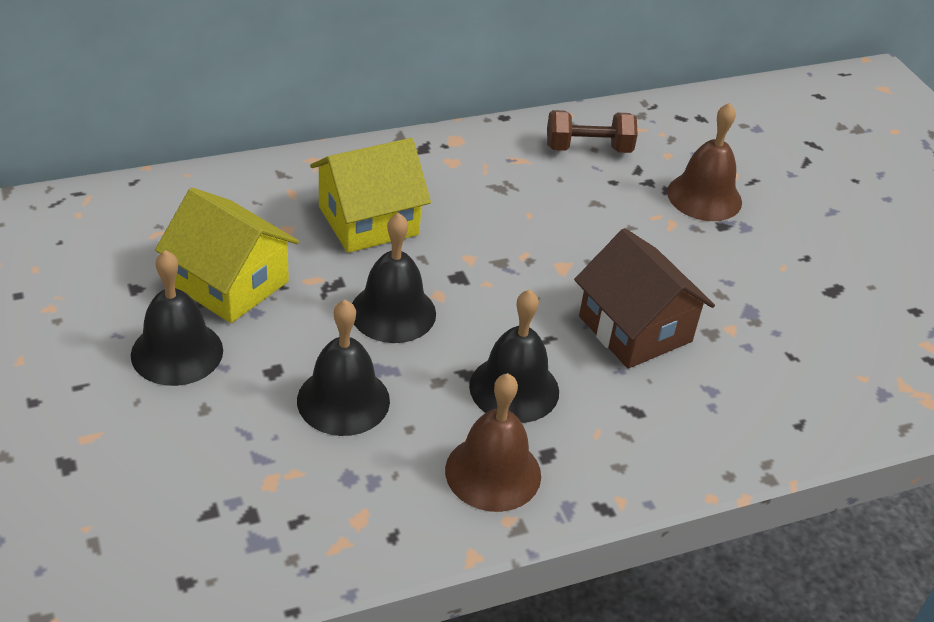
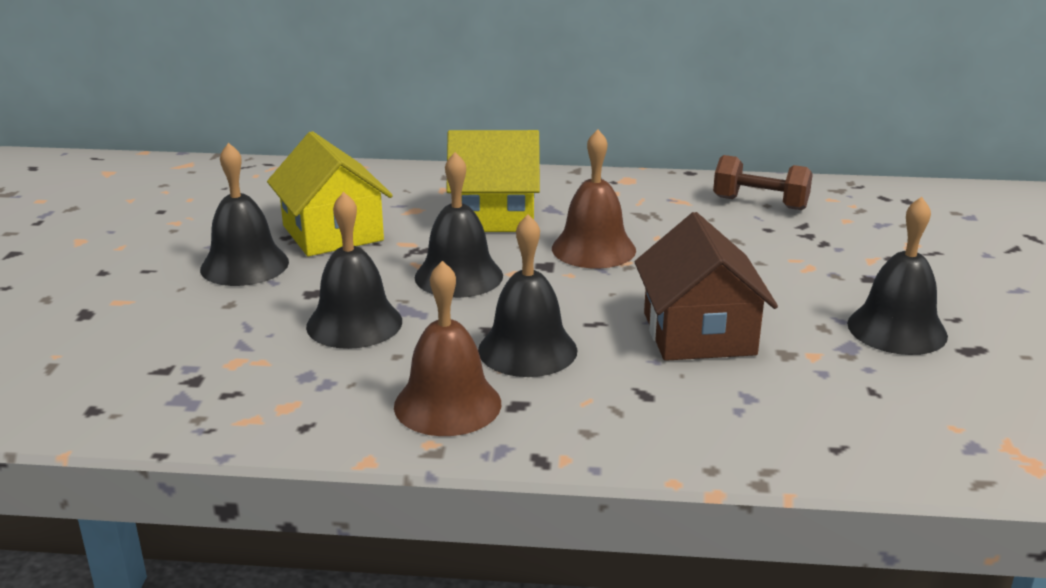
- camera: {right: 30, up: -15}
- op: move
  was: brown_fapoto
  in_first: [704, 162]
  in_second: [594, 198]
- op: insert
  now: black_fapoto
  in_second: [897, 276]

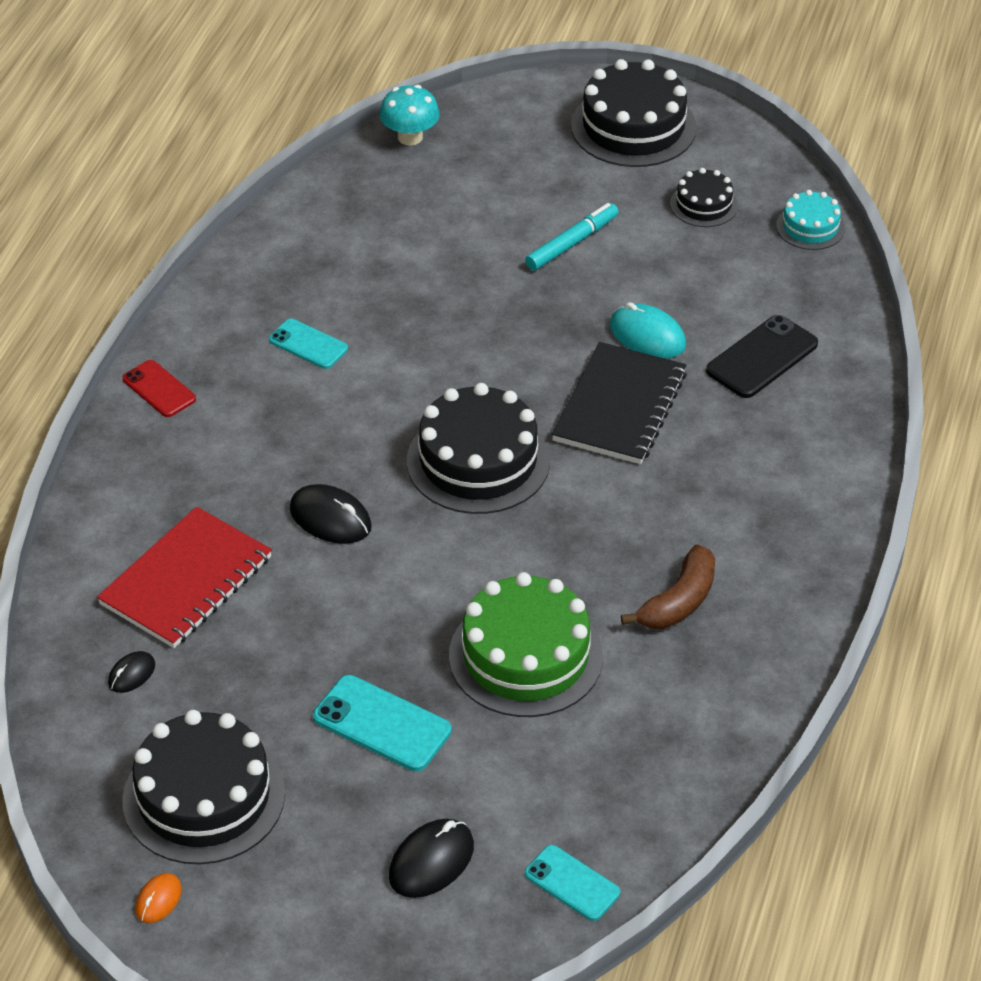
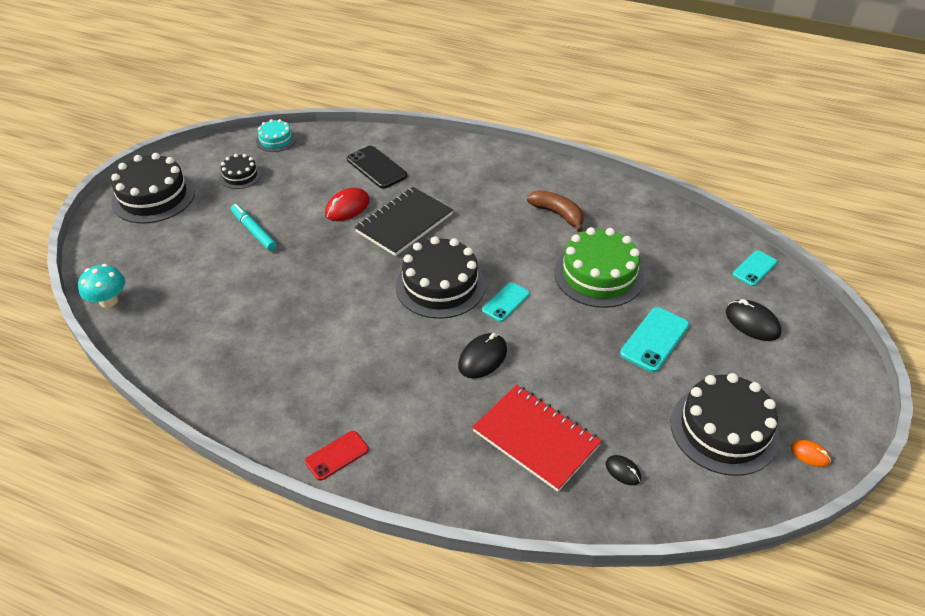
- camera: {right: -85, up: 0}
- op: move
  was: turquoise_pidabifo
  in_first: [308, 344]
  in_second: [506, 302]
- op: rotate
  was: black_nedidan
  in_first: [619, 403]
  in_second: [404, 221]
  clockwise: -75
- op: recolor
  was: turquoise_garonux
  now: red_garonux
  in_first: [648, 330]
  in_second: [347, 204]

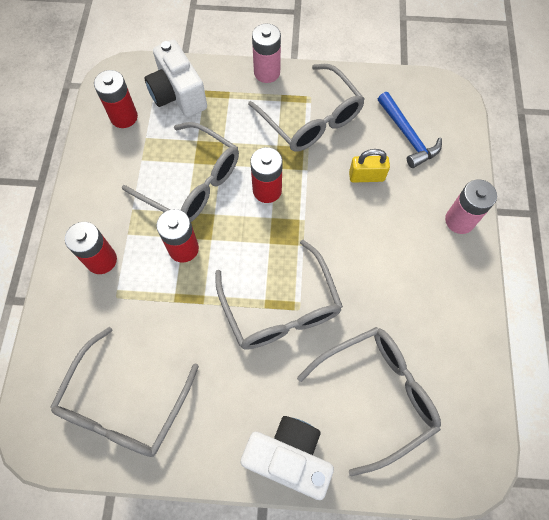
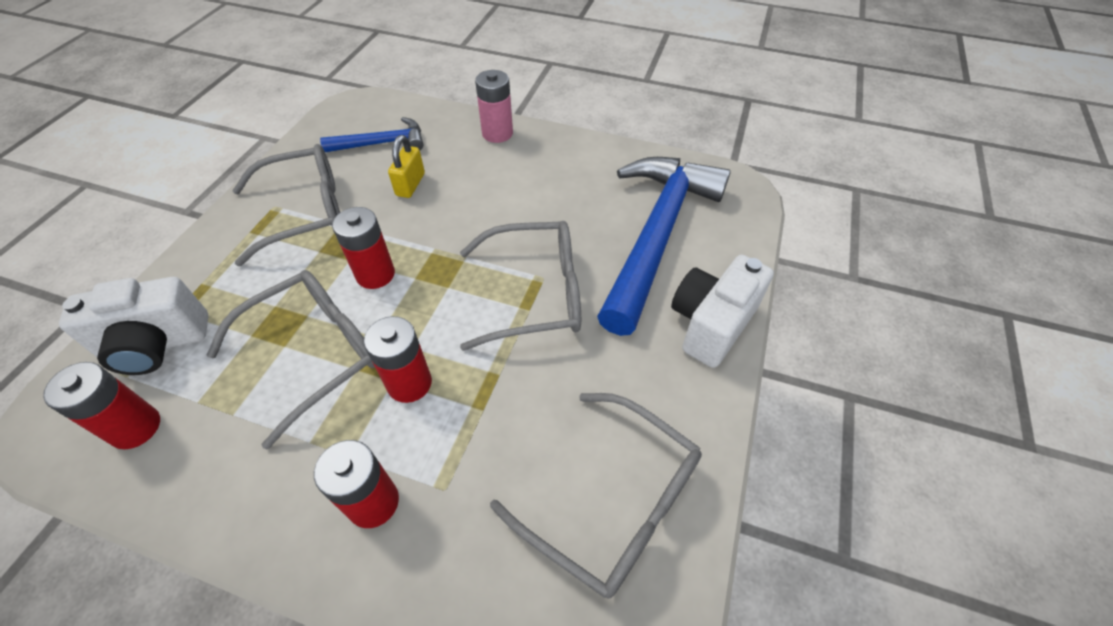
- camera: {right: -75, up: -15}
- op: delete
  was: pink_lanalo
  in_first: [266, 53]
- op: replace
  was: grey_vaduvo
  now: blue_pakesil
  in_first: [369, 401]
  in_second: [664, 246]

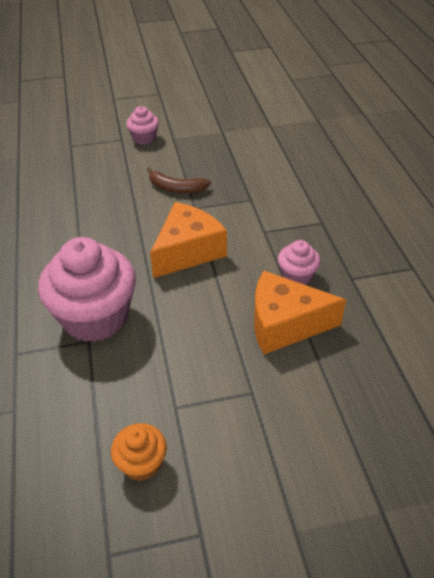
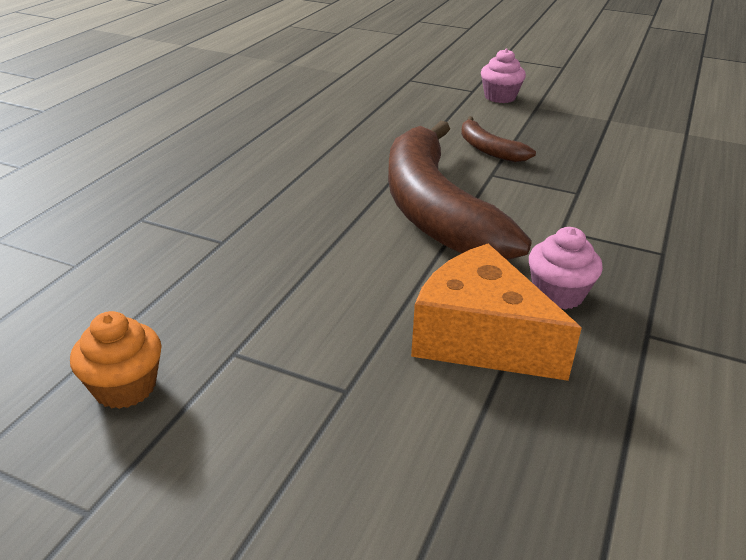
- camera: {right: 35, up: -10}
- op: delete
  was: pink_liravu
  in_first: [87, 289]
- op: replace
  was: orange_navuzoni
  now: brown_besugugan
  in_first: [188, 240]
  in_second: [460, 190]

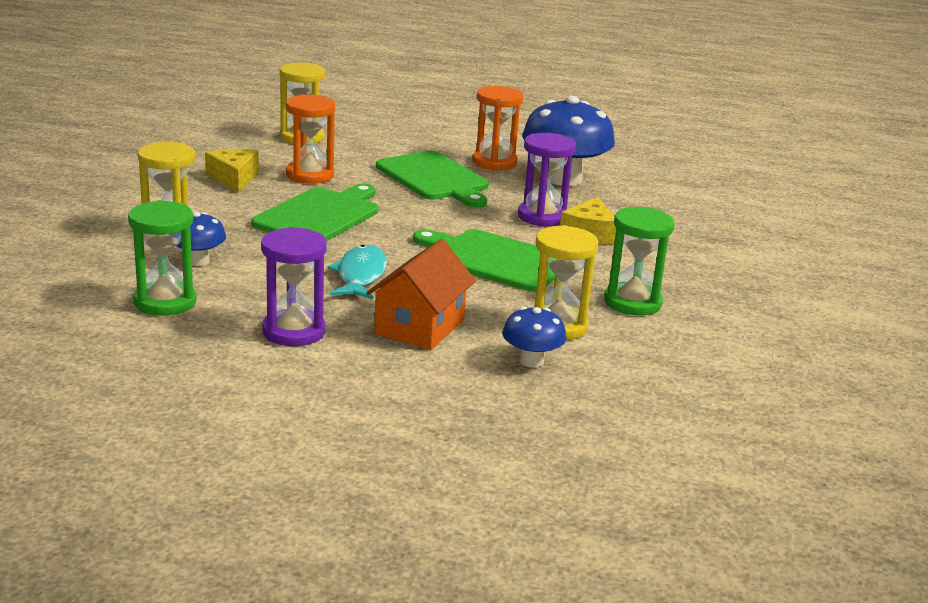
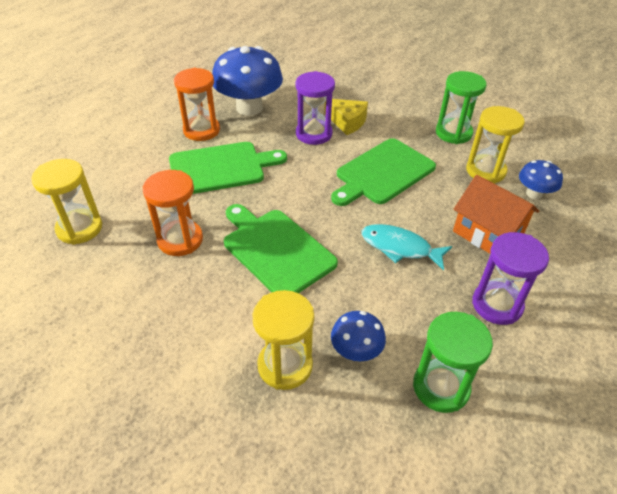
- camera: {right: -70, up: 20}
- op: delete
  was: yellow_navuzoni
  in_first: [232, 171]

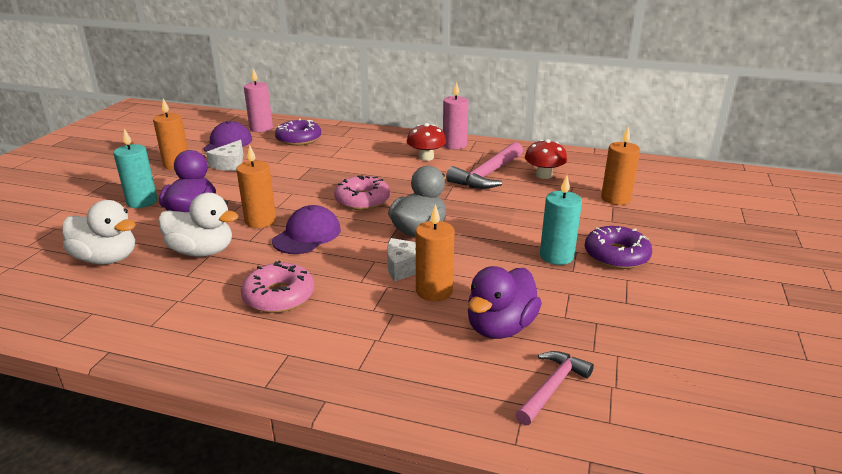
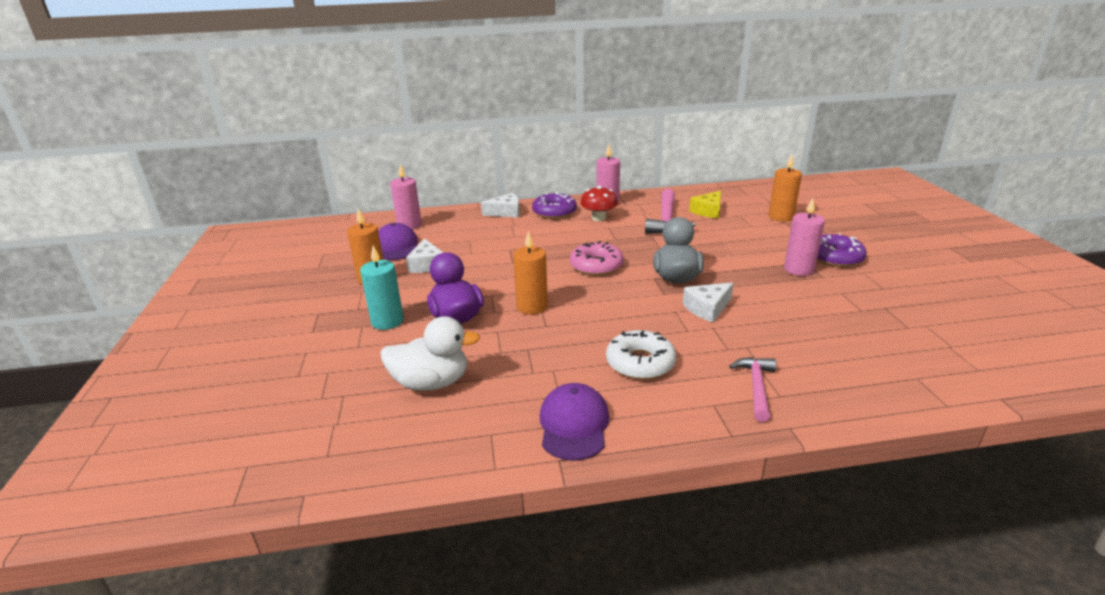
- camera: {right: -25, up: 0}
- op: delete
  was: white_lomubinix
  in_first: [198, 225]
- op: recolor
  was: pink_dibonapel
  now: white_dibonapel
  in_first: [277, 287]
  in_second: [641, 355]
- op: move
  was: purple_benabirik
  in_first: [306, 229]
  in_second: [575, 422]
- op: move
  was: purple_dibonapel
  in_first: [298, 132]
  in_second: [554, 205]
- op: delete
  was: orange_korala
  in_first: [435, 252]
- op: delete
  was: purple_lomubinix
  in_first: [505, 302]
- op: move
  was: pink_pakesil
  in_first: [554, 388]
  in_second: [752, 389]
- op: replace
  was: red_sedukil
  now: yellow_navuzoni
  in_first: [546, 159]
  in_second: [705, 205]
- op: recolor
  was: turquoise_korala
  now: pink_korala
  in_first: [561, 220]
  in_second: [804, 237]
- op: insert
  now: white_navuzoni
  in_second: [500, 205]

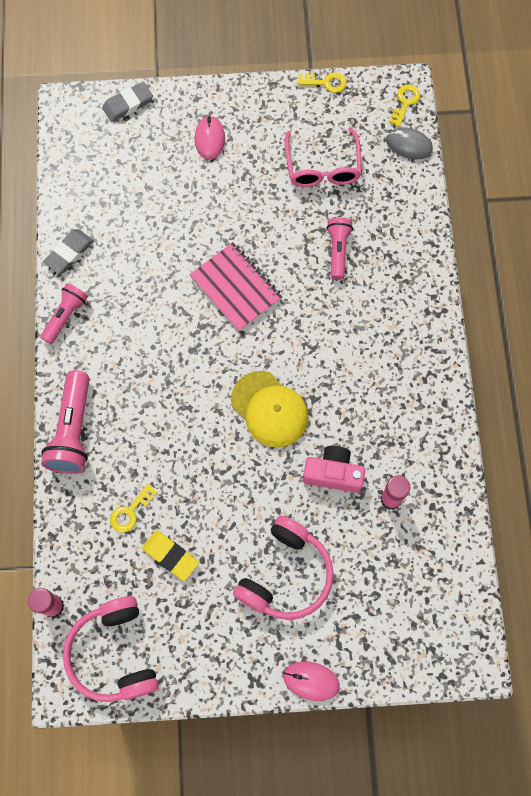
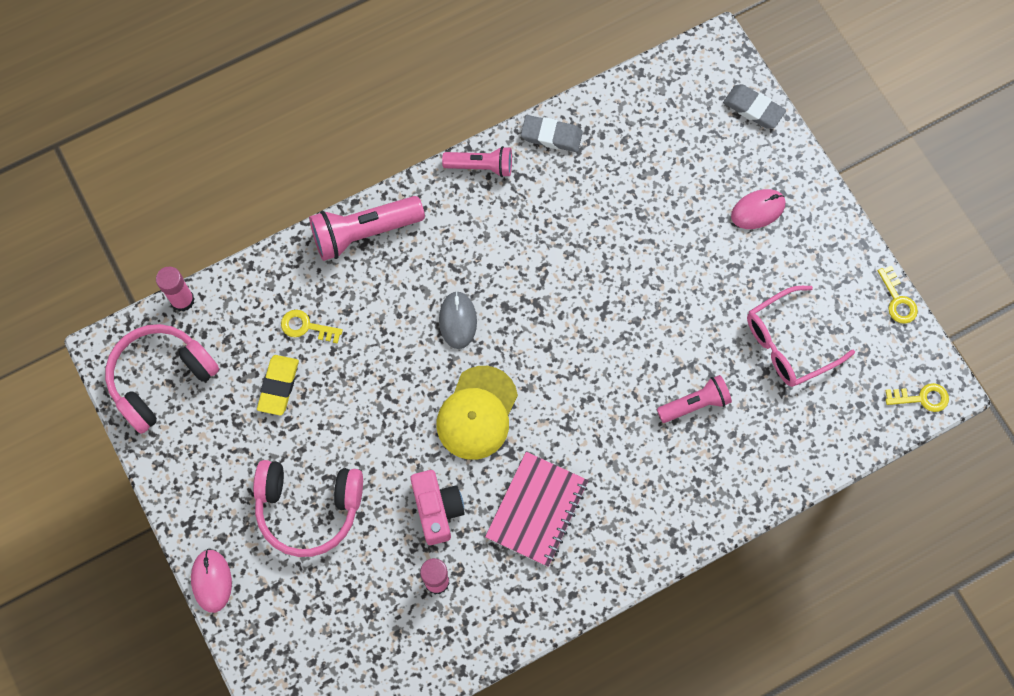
- camera: {right: 65, up: 0}
- op: move
  was: pink_nedidan
  in_first: [236, 287]
  in_second: [536, 509]
- op: move
  was: grey_garonux
  in_first: [409, 143]
  in_second: [458, 320]

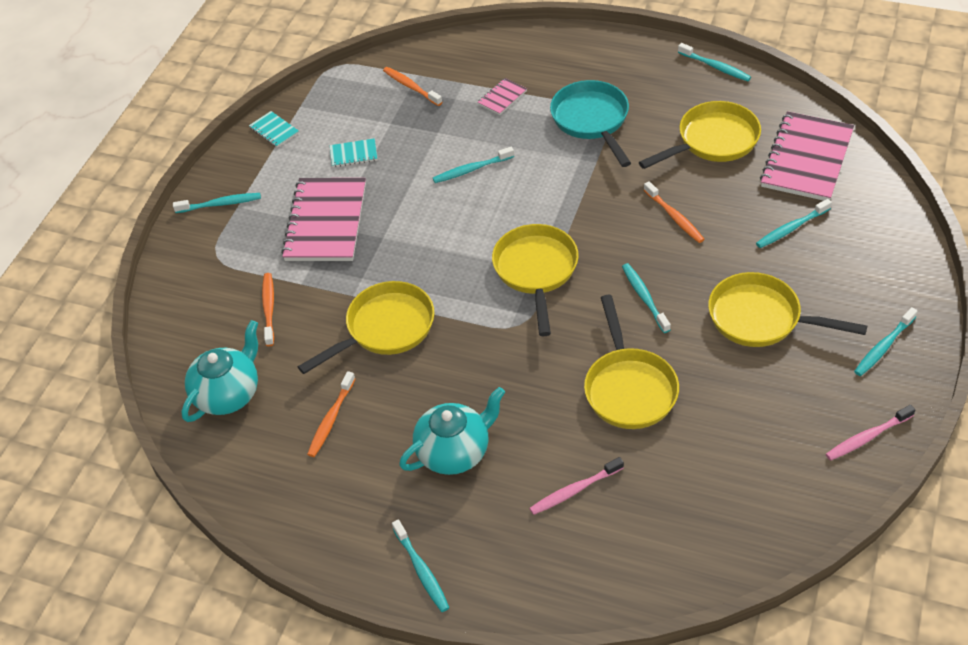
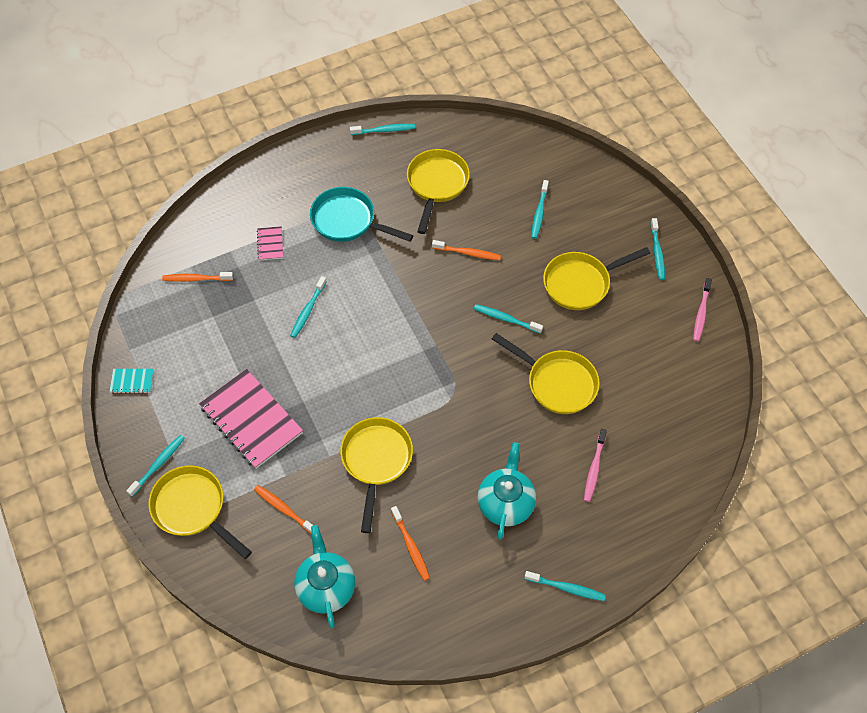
- camera: {right: -50, up: 10}
- op: delete
  was: turquoise_nedidan
  in_first: [354, 152]
- op: move
  was: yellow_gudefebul
  in_first: [535, 280]
  in_second: [200, 512]
- op: delete
  was: pink_nedidan
  in_first: [807, 156]

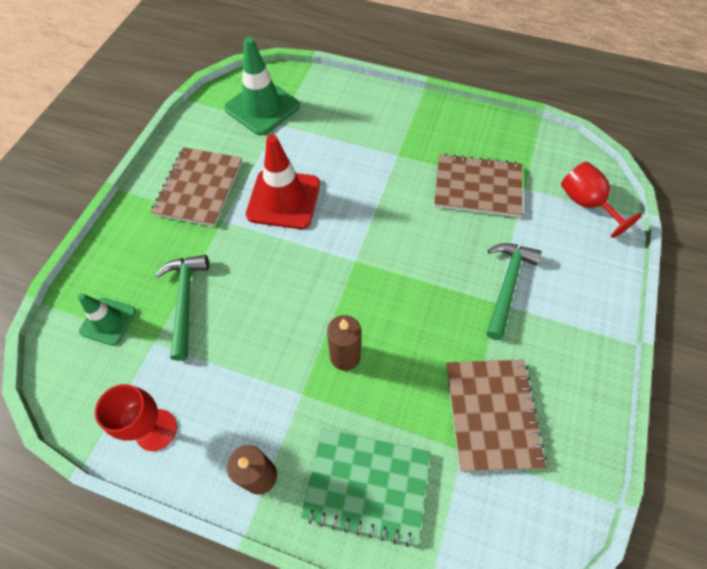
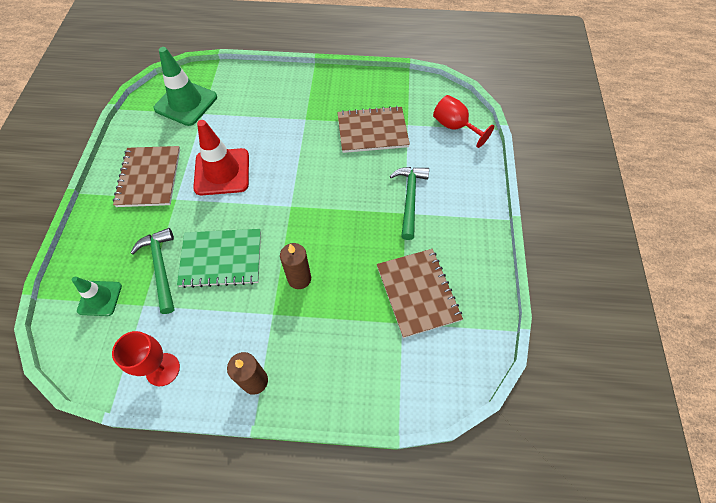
- camera: {right: -15, up: 0}
- op: move
  was: green_nedidan
  in_first: [366, 487]
  in_second: [219, 258]

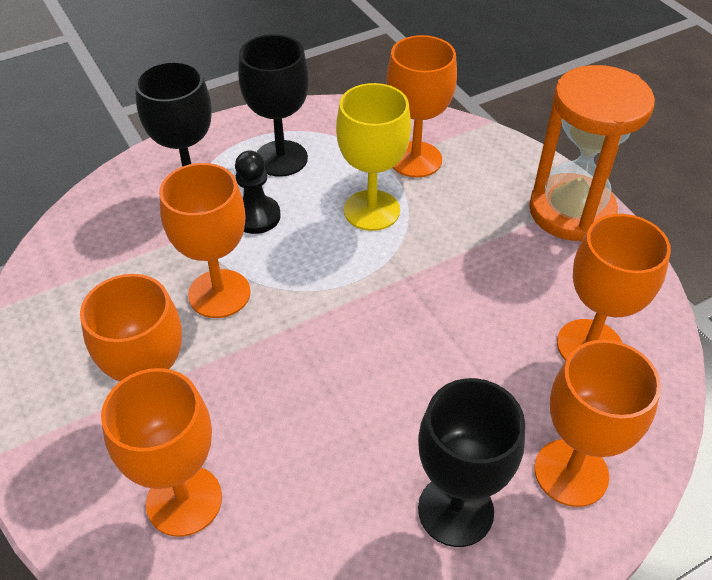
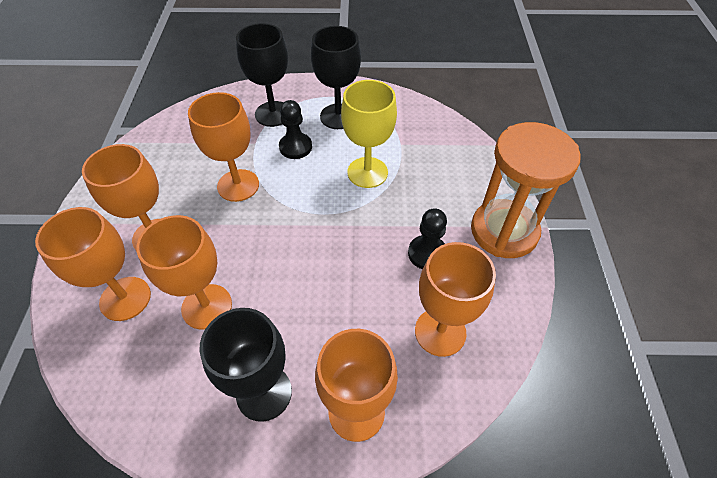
- camera: {right: 30, up: 5}
- op: move
  was: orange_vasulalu
  in_first: [421, 106]
  in_second: [184, 272]
- op: insert
  now: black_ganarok
  in_second: [427, 238]

